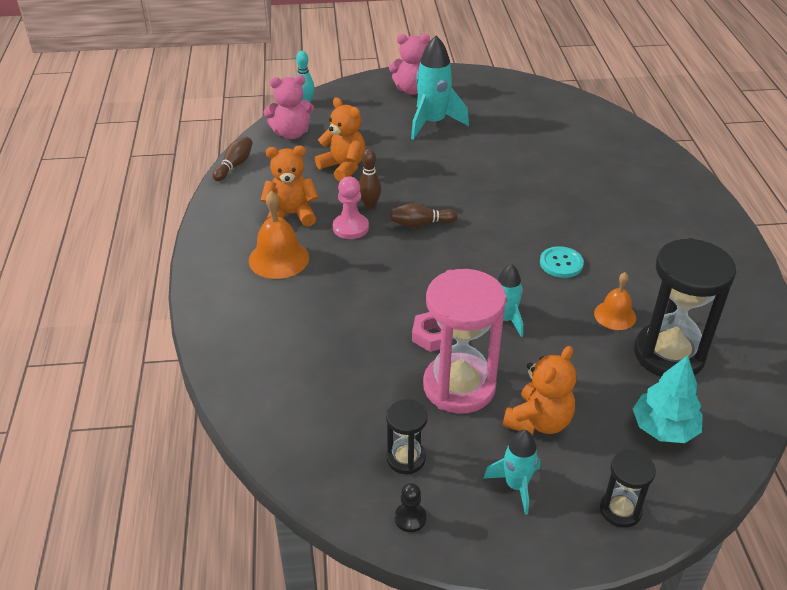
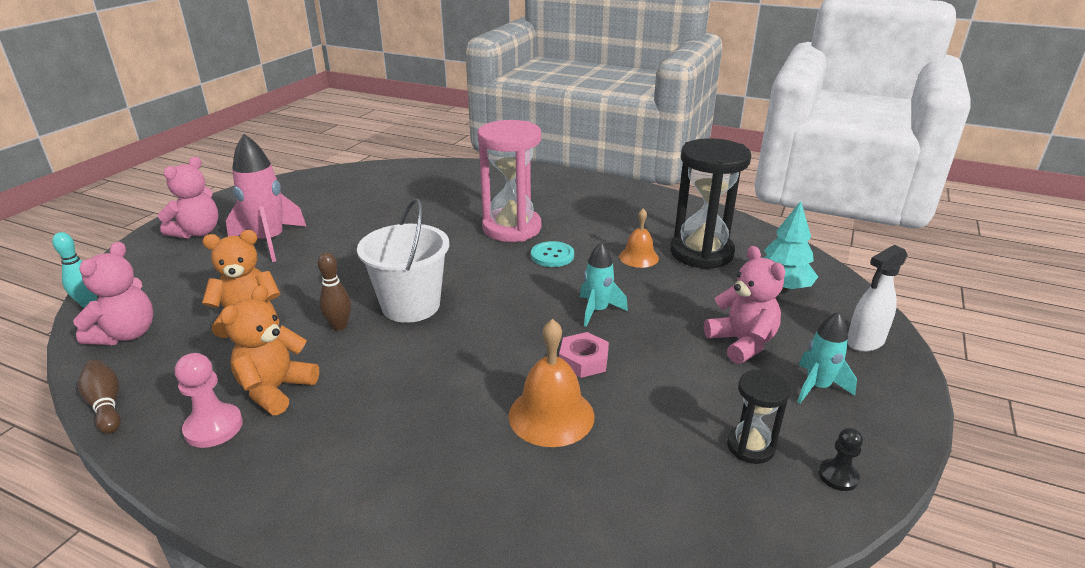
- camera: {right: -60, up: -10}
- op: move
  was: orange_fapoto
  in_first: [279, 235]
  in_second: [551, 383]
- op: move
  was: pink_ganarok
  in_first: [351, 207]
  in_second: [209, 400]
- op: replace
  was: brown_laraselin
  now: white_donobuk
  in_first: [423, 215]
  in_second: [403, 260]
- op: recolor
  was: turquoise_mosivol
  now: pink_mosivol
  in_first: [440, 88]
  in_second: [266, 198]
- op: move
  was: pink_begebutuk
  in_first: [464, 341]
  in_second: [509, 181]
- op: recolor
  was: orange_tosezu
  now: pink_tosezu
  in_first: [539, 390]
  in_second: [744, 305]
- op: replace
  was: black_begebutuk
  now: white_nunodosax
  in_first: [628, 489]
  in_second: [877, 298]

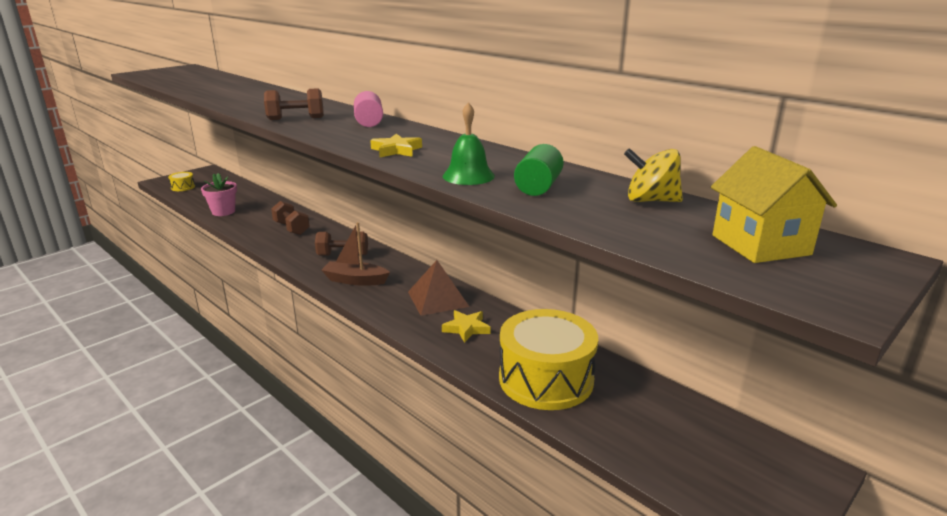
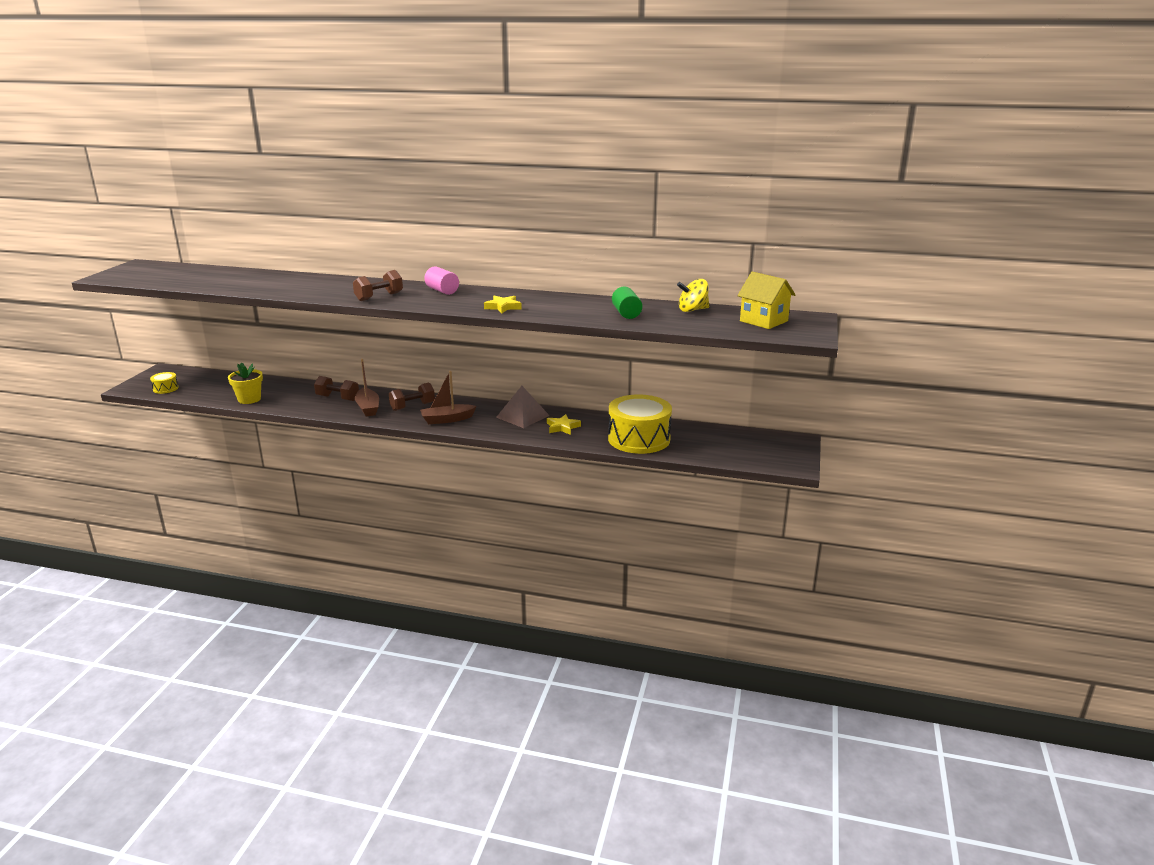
- camera: {right: -30, up: 0}
- op: recolor
  was: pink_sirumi
  now: yellow_sirumi
  in_first: [219, 194]
  in_second: [245, 383]
- op: delete
  was: green_fapoto
  in_first: [469, 144]
- op: insert
  now: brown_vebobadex
  in_second: [367, 387]

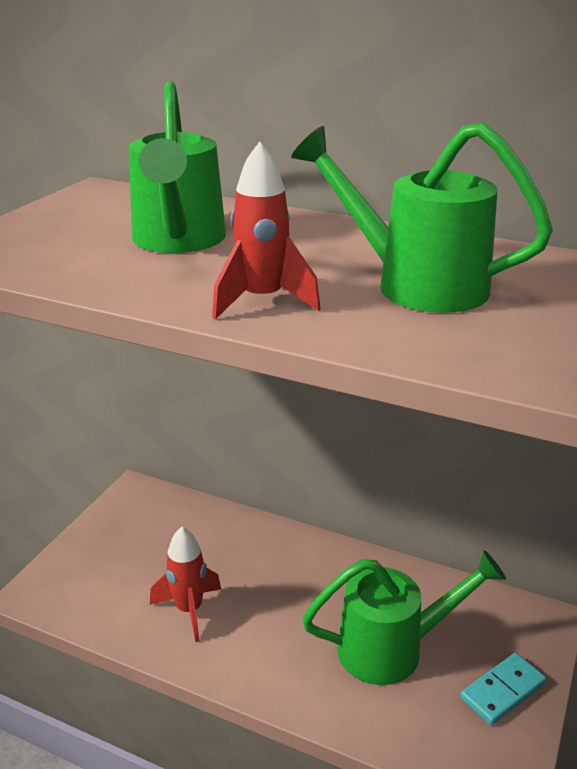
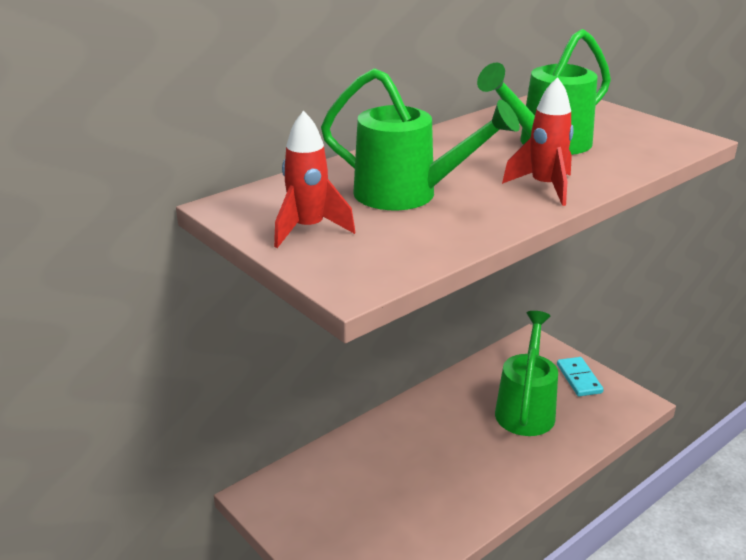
- camera: {right: -65, up: 0}
- op: move
  was: red_mosivol
  in_first: [185, 584]
  in_second: [314, 179]

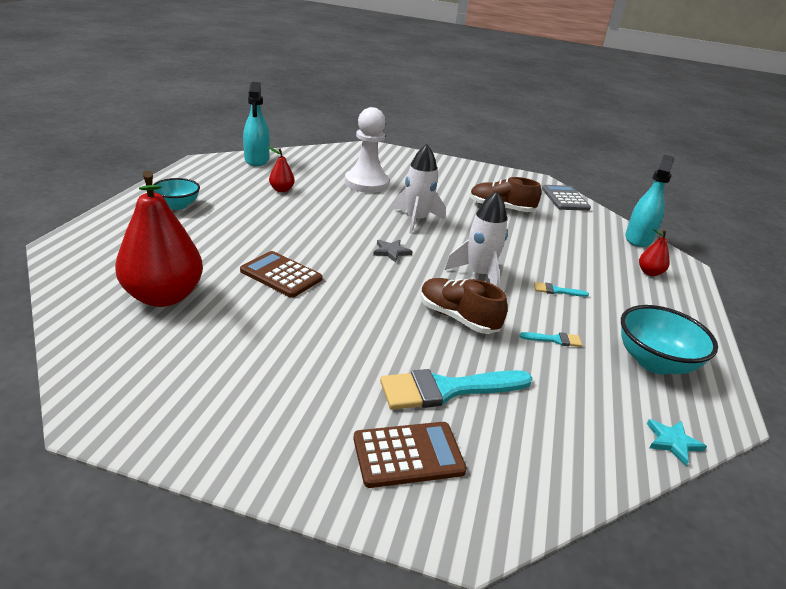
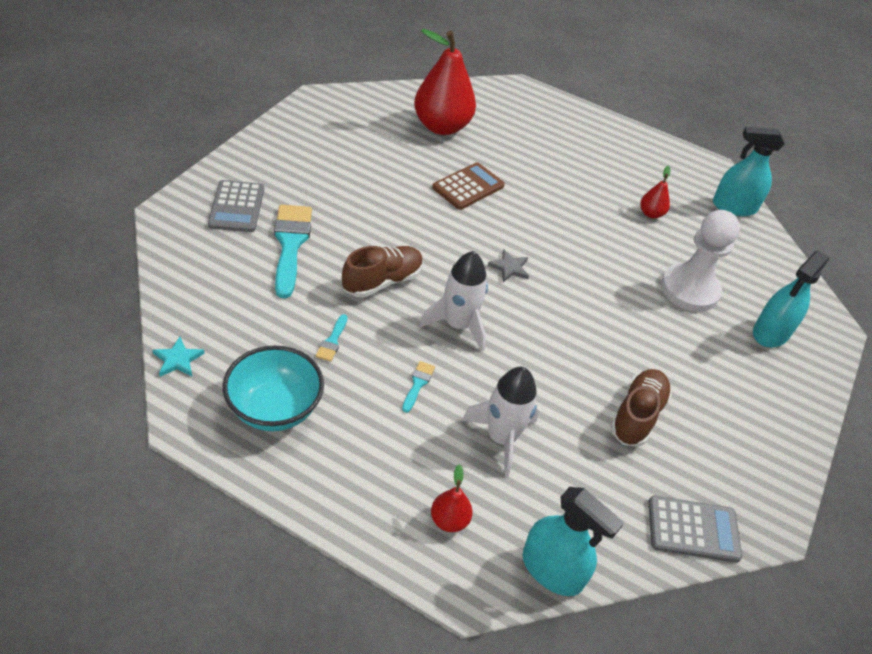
- camera: {right: 100, up: 15}
- op: delete
  was: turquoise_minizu
  in_first: [176, 194]
- op: recolor
  was: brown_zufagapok
  now: grey_zufagapok
  in_first: [410, 455]
  in_second: [236, 206]
- op: move
  was: white_mosivol
  in_first: [419, 189]
  in_second: [500, 421]
- op: insert
  now: turquoise_nunodosax
  in_second: [791, 298]

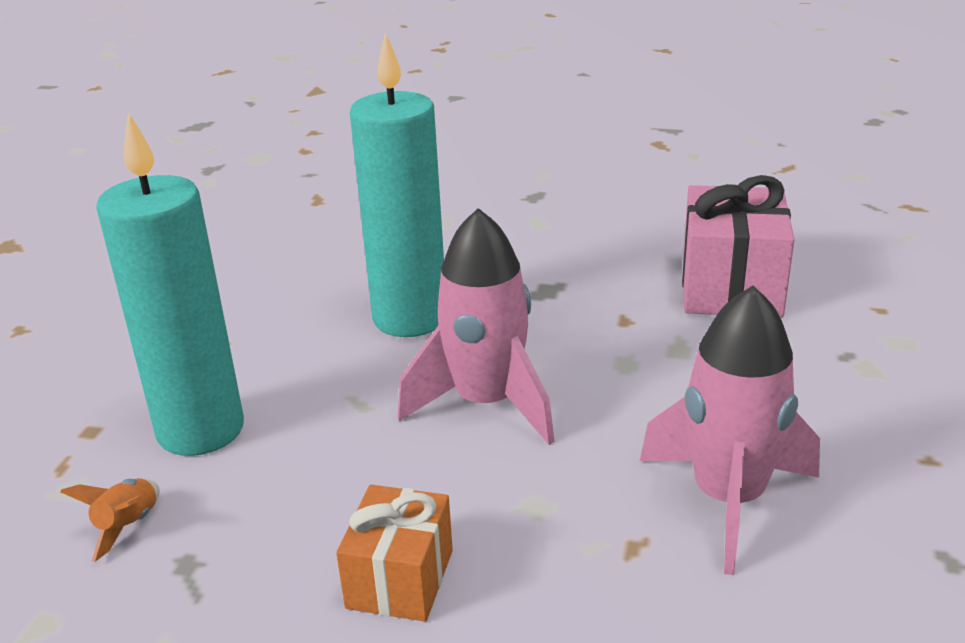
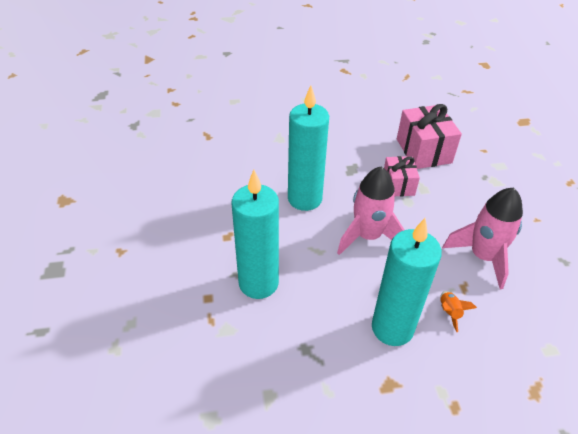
- camera: {right: -25, up: 15}
- op: move
  was: orange_mosivol
  in_first: [110, 520]
  in_second: [458, 311]
- op: replace
  was: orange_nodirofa
  now: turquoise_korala
  in_first: [394, 553]
  in_second: [407, 282]
- op: insert
  now: pink_nodirofa
  in_second: [402, 176]

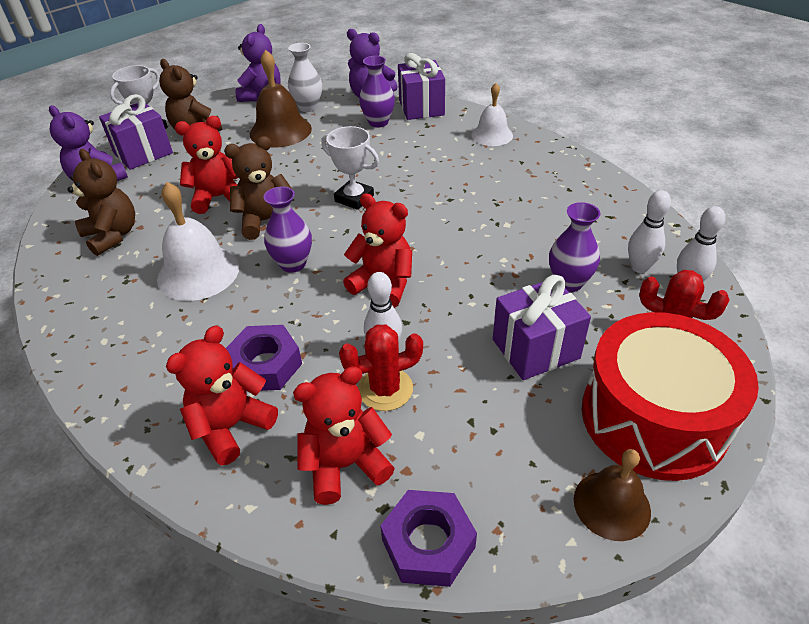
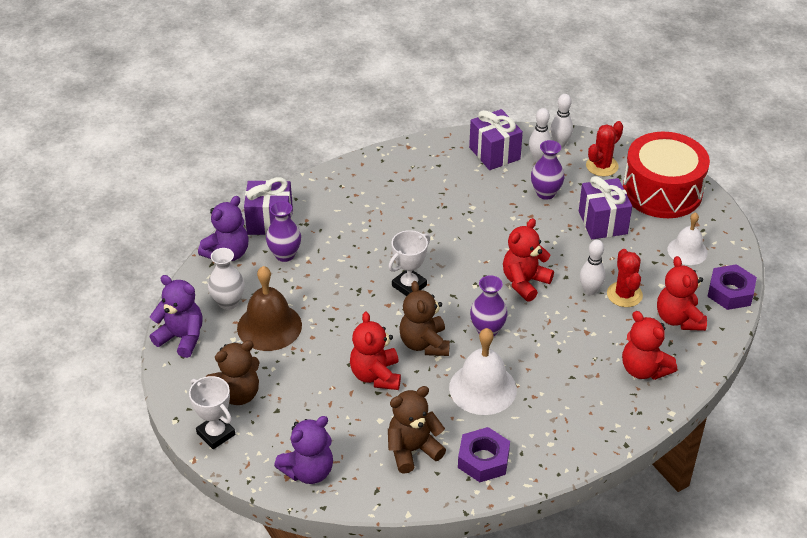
- camera: {right: -80, up: 0}
- op: move
  was: purple_nodirofa
  in_first: [136, 132]
  in_second: [496, 139]
- op: move
  was: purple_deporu
  in_first: [264, 358]
  in_second: [484, 454]
- op: move
  was: white_fapoto
  in_first: [492, 114]
  in_second: [688, 238]
- op: delete
  was: brown_fapoto
  in_first: [612, 495]

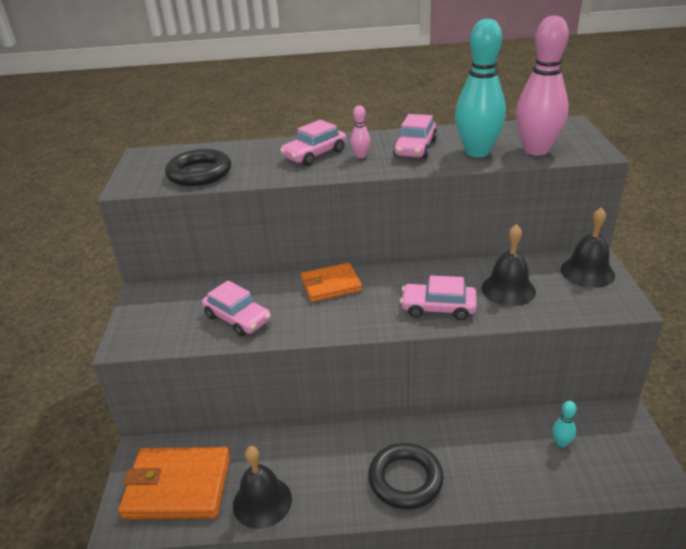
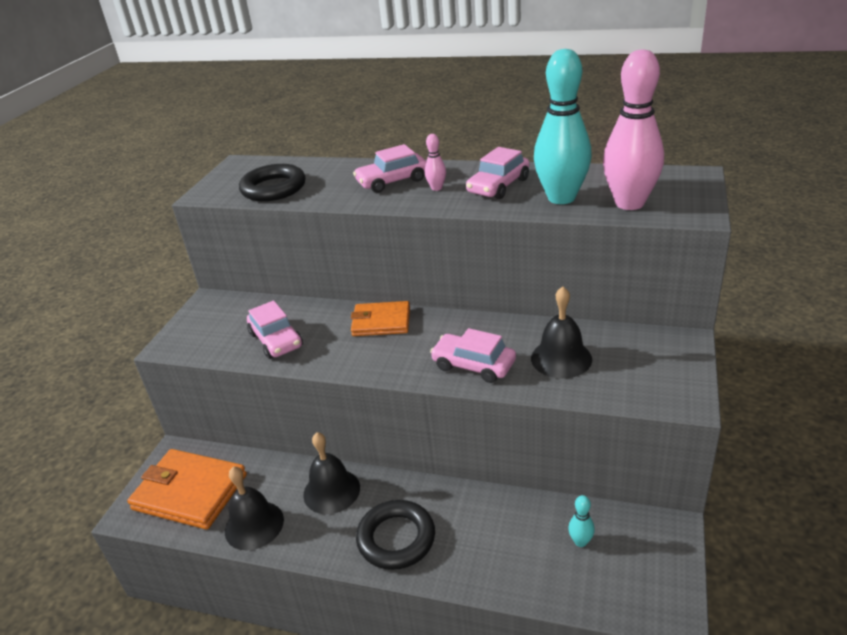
- camera: {right: 20, up: 0}
- op: move
  was: black_fapoto
  in_first: [588, 247]
  in_second: [331, 473]

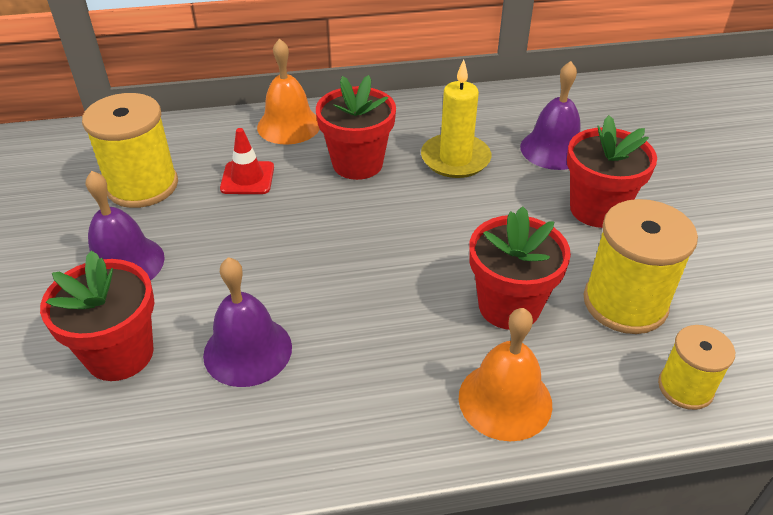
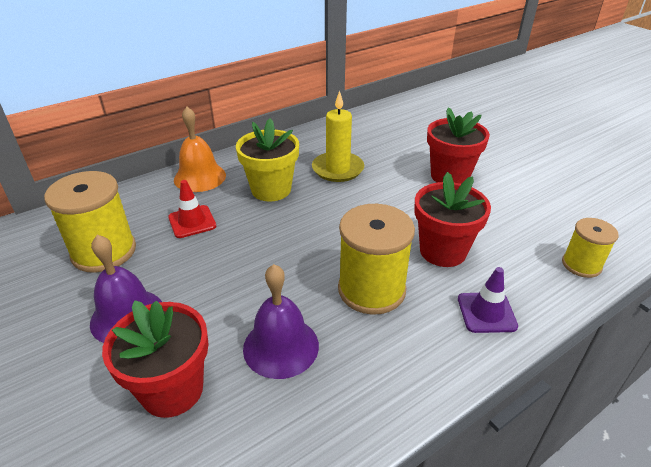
- camera: {right: -25, up: -5}
- op: recolor
  was: red_sirumi
  now: yellow_sirumi
  in_first: [356, 127]
  in_second: [267, 159]
- op: replace
  was: orange_fapoto
  now: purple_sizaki
  in_first: [505, 374]
  in_second: [488, 300]
- op: delete
  was: purple_fapoto
  in_first: [550, 115]
- op: move
  was: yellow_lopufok
  in_first: [641, 266]
  in_second: [376, 259]

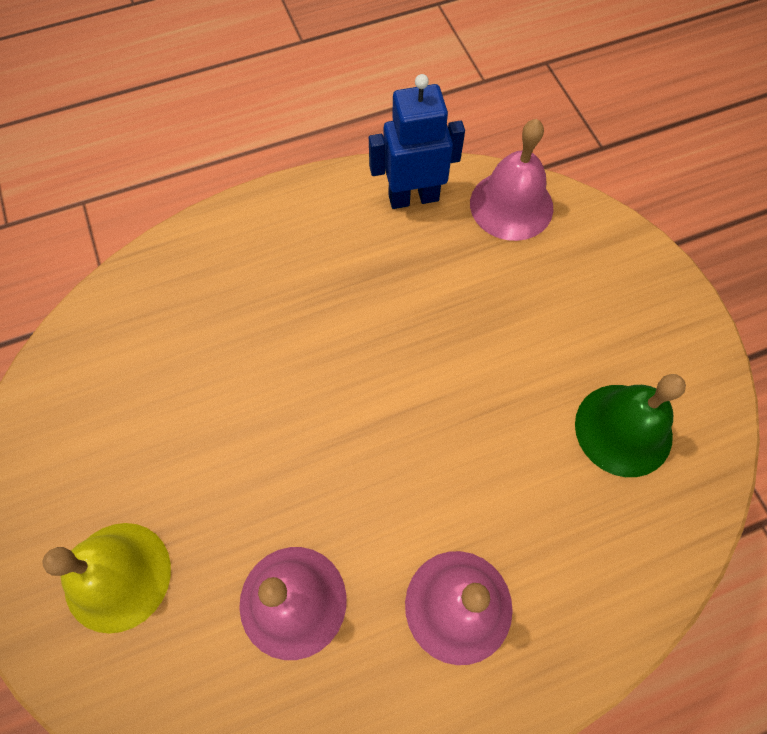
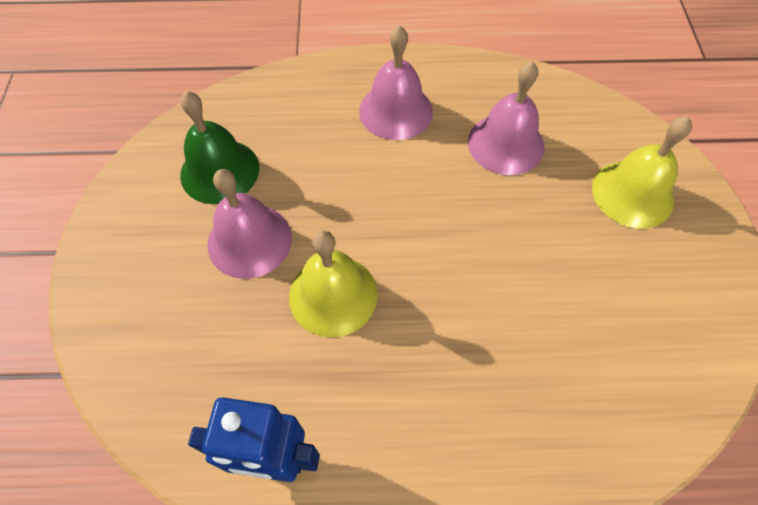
- camera: {right: -160, up: -5}
- op: move
  was: pink_fapoto
  in_first: [511, 180]
  in_second: [249, 224]
- op: insert
  now: yellow_fapoto
  in_second: [333, 284]

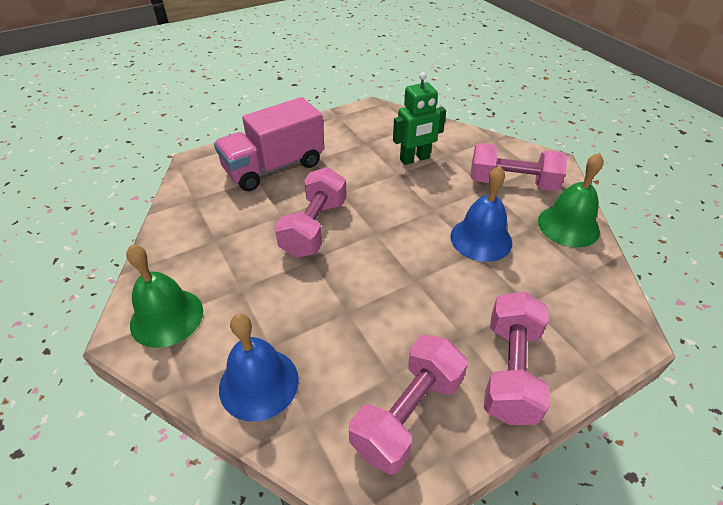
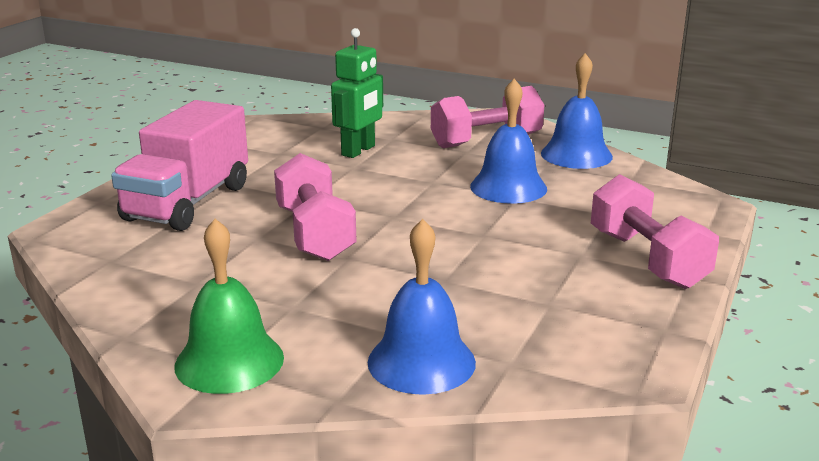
- camera: {right: -35, up: -20}
- op: delete
  was: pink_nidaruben
  in_first: [408, 405]
- op: recolor
  was: green_fapoto
  now: blue_fapoto
  in_first: [571, 200]
  in_second: [577, 111]

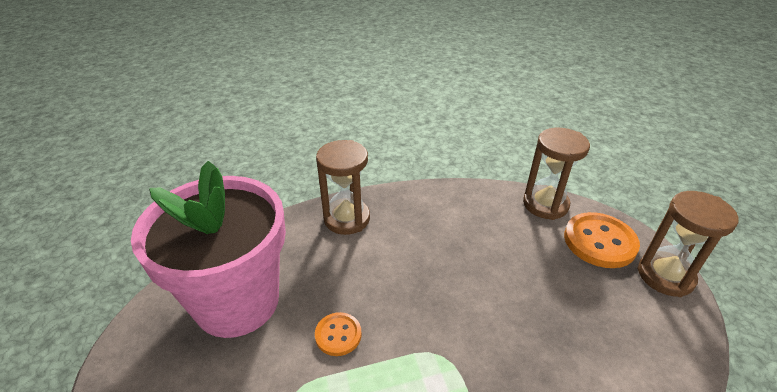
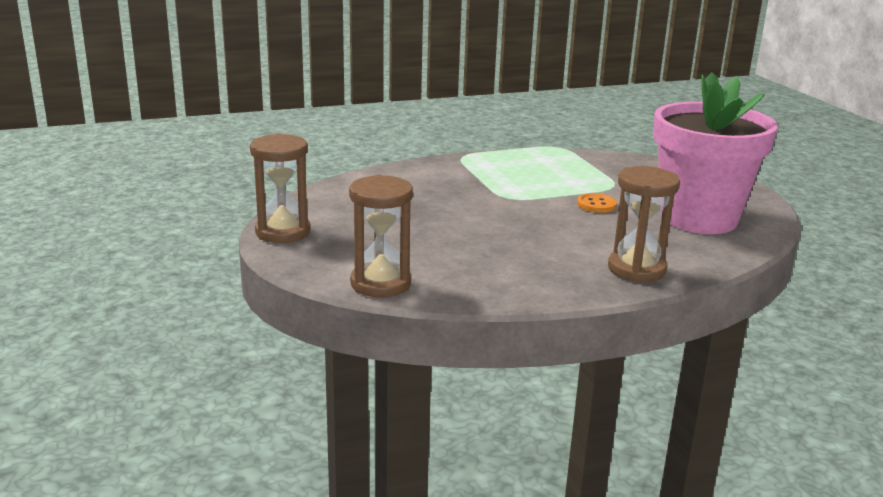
- camera: {right: 175, up: -15}
- op: delete
  was: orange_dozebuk
  in_first: [602, 240]

